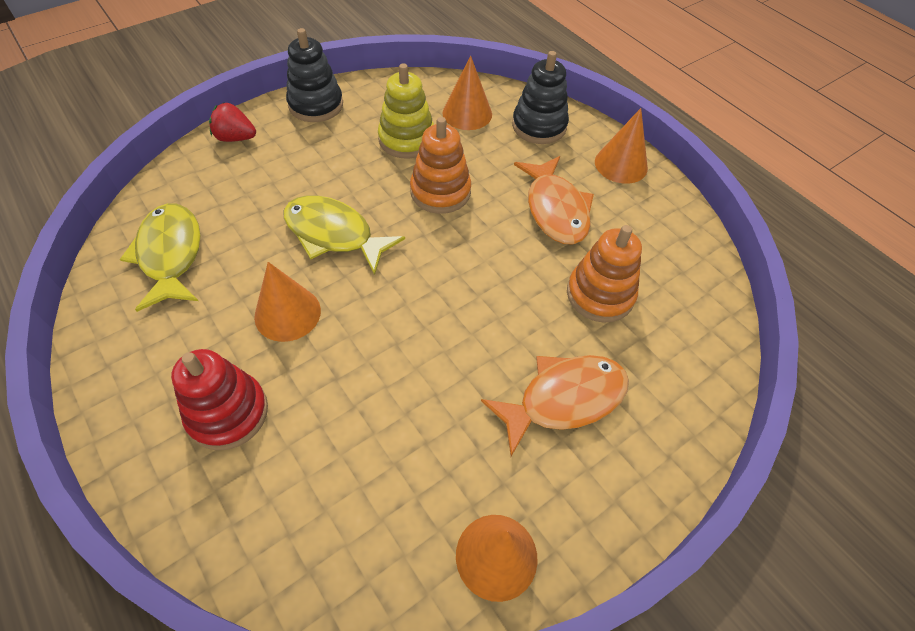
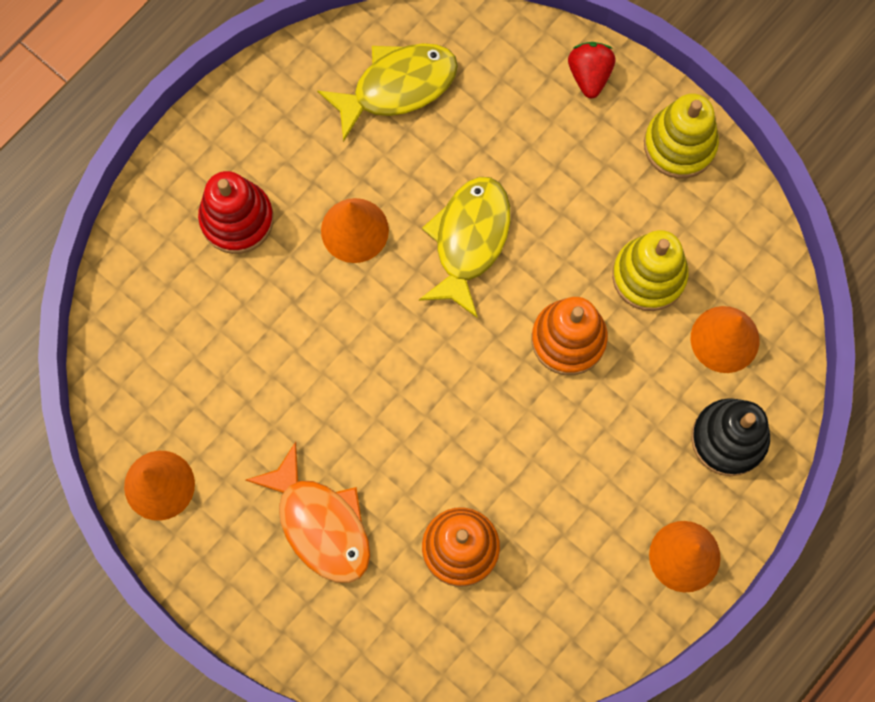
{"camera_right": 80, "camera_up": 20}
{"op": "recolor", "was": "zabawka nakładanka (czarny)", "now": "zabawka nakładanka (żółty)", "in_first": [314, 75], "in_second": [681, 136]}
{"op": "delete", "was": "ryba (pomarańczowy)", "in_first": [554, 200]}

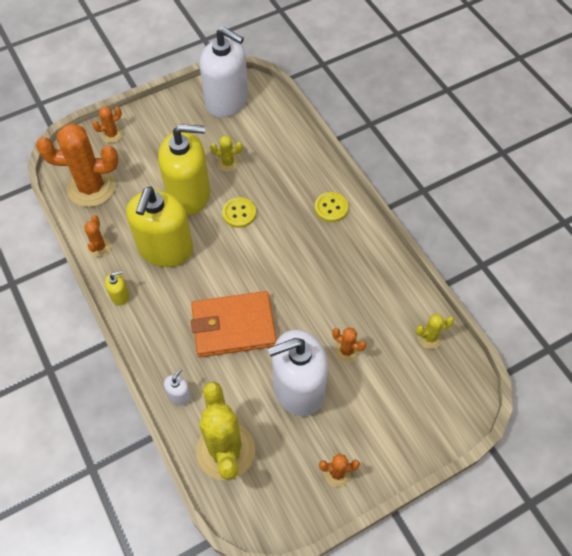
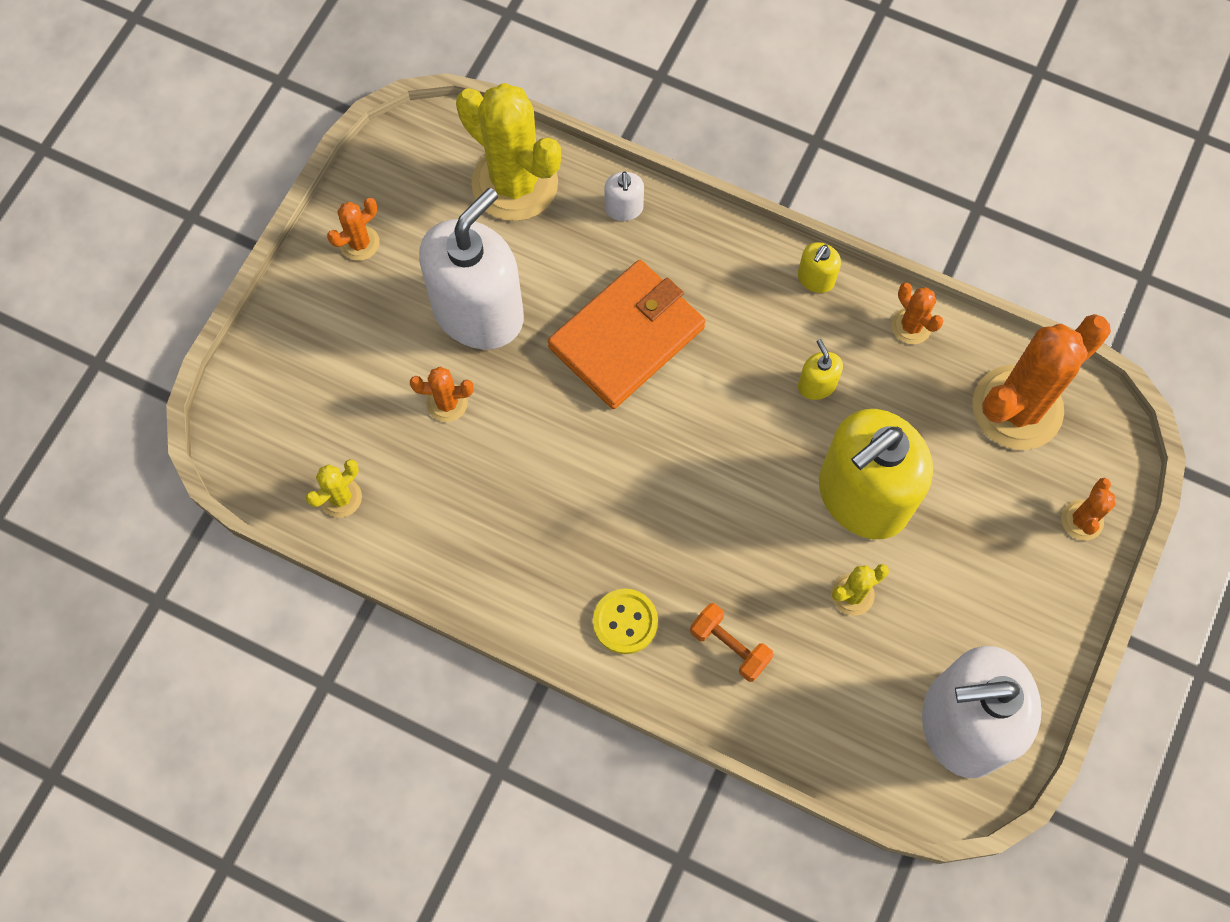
{"camera_right": 145, "camera_up": 10}
{"op": "resize", "was": "dozownik mydła (żółty)", "in_first": [159, 227], "in_second": [820, 369], "ratio": 0.4}
{"op": "delete", "was": "guzik (żółty)", "in_first": [239, 212]}
{"op": "insert", "now": "hantel (pomarańczowy)", "in_second": [732, 642]}

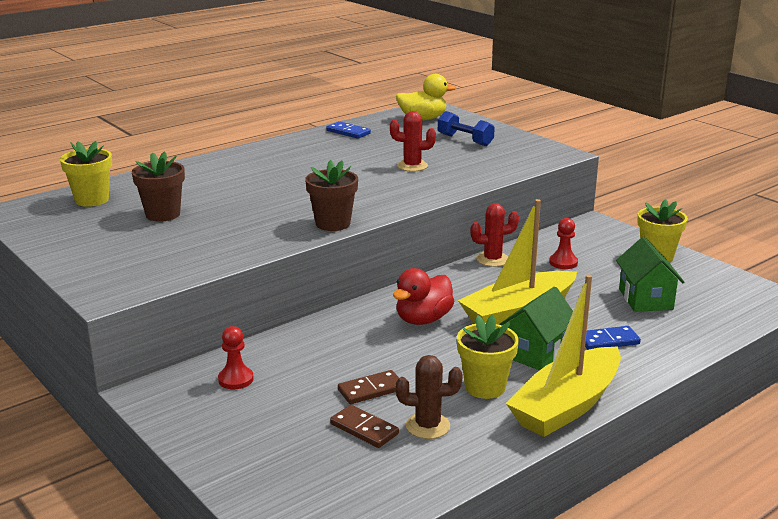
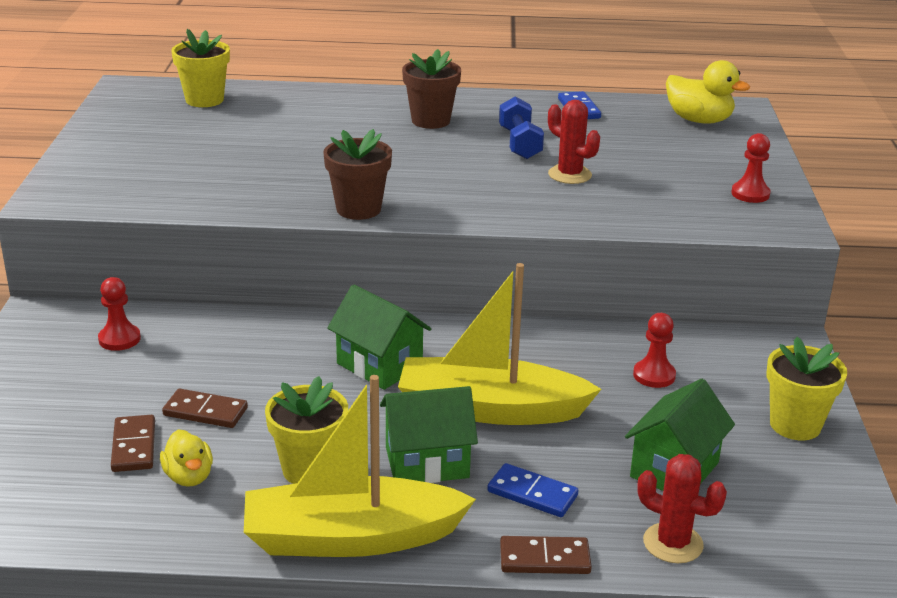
{"camera_right": 40, "camera_up": 5}
{"op": "move", "was": "doniczka (brązowy)", "in_first": [158, 186], "in_second": [431, 89]}
{"op": "replace", "was": "kaczka (czerwony)", "now": "domek (zielony)", "in_first": [423, 296], "in_second": [379, 337]}
{"op": "replace", "was": "kaktus (brązowy)", "now": "kaczka (żółty)", "in_first": [429, 397], "in_second": [186, 458]}
{"op": "move", "was": "hantel (niebieski)", "in_first": [466, 128], "in_second": [521, 127]}
{"op": "move", "was": "kaktus (czerwony)", "in_first": [494, 235], "in_second": [682, 508]}
{"op": "insert", "now": "kostka domina (brązowy)", "in_second": [546, 555]}
{"op": "insert", "now": "pionek (czerwony)", "in_second": [751, 168]}

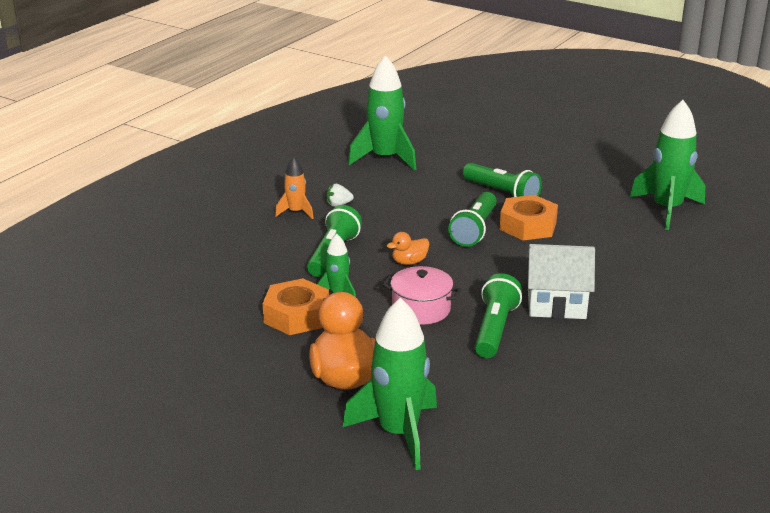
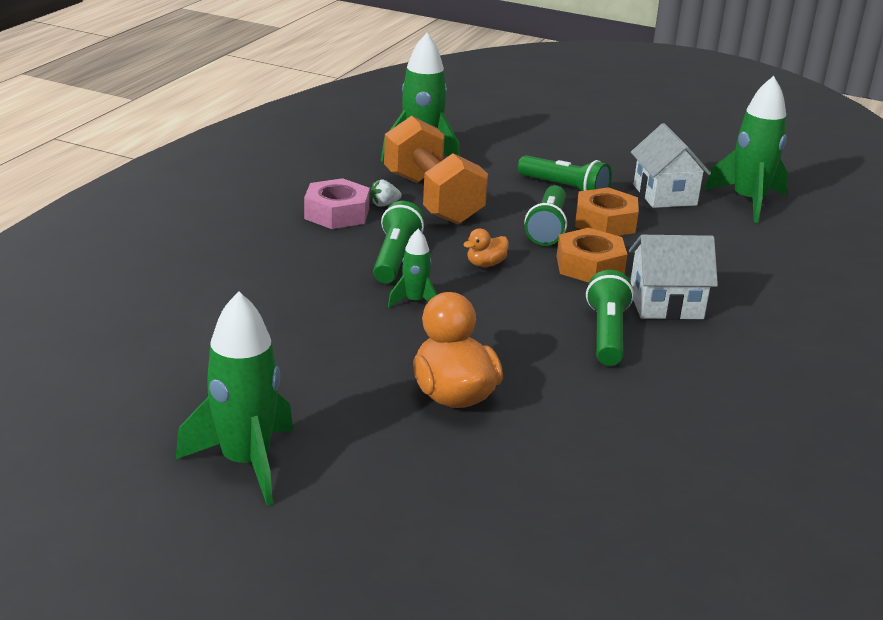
{"camera_right": -10, "camera_up": 0}
{"op": "move", "was": "nakrętka (pomarańczowy)", "in_first": [295, 306], "in_second": [592, 255]}
{"op": "replace", "was": "rakieta (pomarańczowy)", "now": "nakrętka (różowy)", "in_first": [294, 188], "in_second": [337, 203]}
{"op": "move", "was": "rakieta (zielony)", "in_first": [390, 384], "in_second": [234, 398]}
{"op": "delete", "was": "garnek (różowy)", "in_first": [421, 295]}
{"op": "insert", "now": "hantel (pomarańczowy)", "in_second": [436, 170]}
{"op": "insert", "now": "domek (biały)", "in_second": [671, 165]}

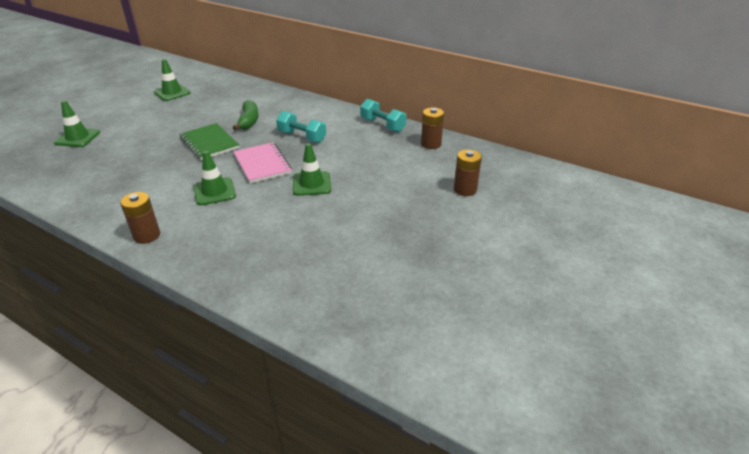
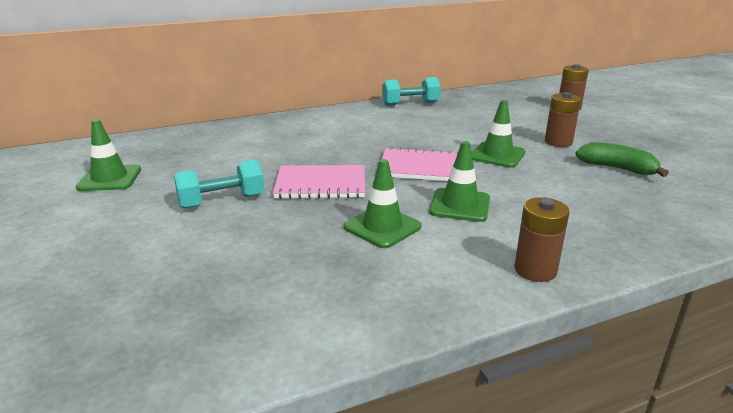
{"camera_right": -55, "camera_up": -10}
{"op": "move", "was": "pachołek (zielony)", "in_first": [77, 123], "in_second": [383, 203]}
{"op": "recolor", "was": "zeszyt (zielony)", "now": "zeszyt (różowy)", "in_first": [209, 141], "in_second": [319, 182]}
{"op": "move", "was": "banan (zielony)", "in_first": [245, 115], "in_second": [622, 159]}
{"op": "move", "was": "hantel (turkusowy)", "in_first": [301, 127], "in_second": [219, 184]}
{"op": "move", "was": "bateria (brązowy)", "in_first": [432, 128], "in_second": [563, 119]}

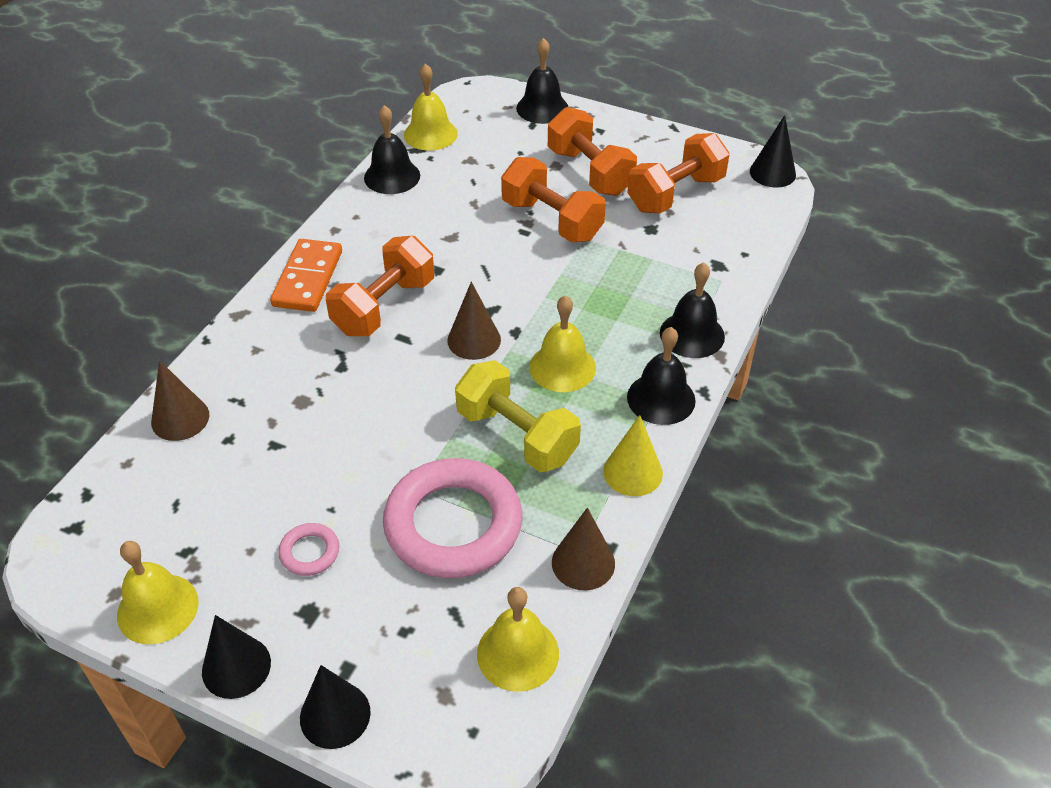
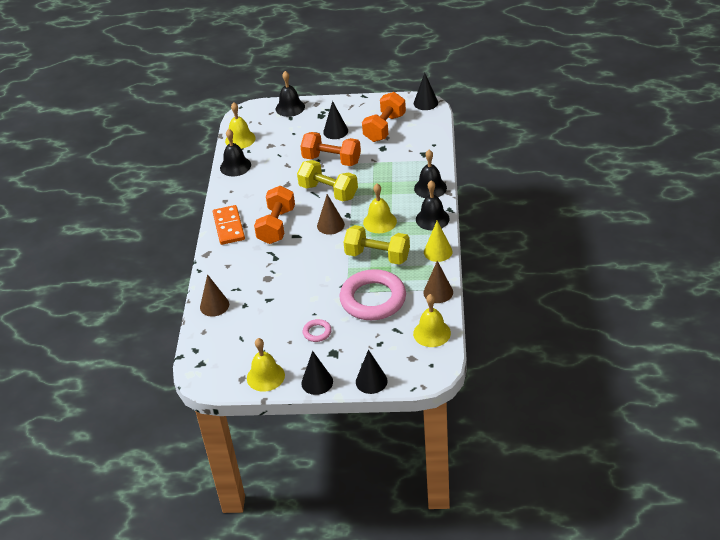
{"camera_right": -20, "camera_up": -5}
{"op": "replace", "was": "hantel (pomarańczowy)", "now": "stożek (czarny)", "in_first": [592, 151], "in_second": [335, 120]}
{"op": "insert", "now": "hantel (żółty)", "in_second": [327, 180]}

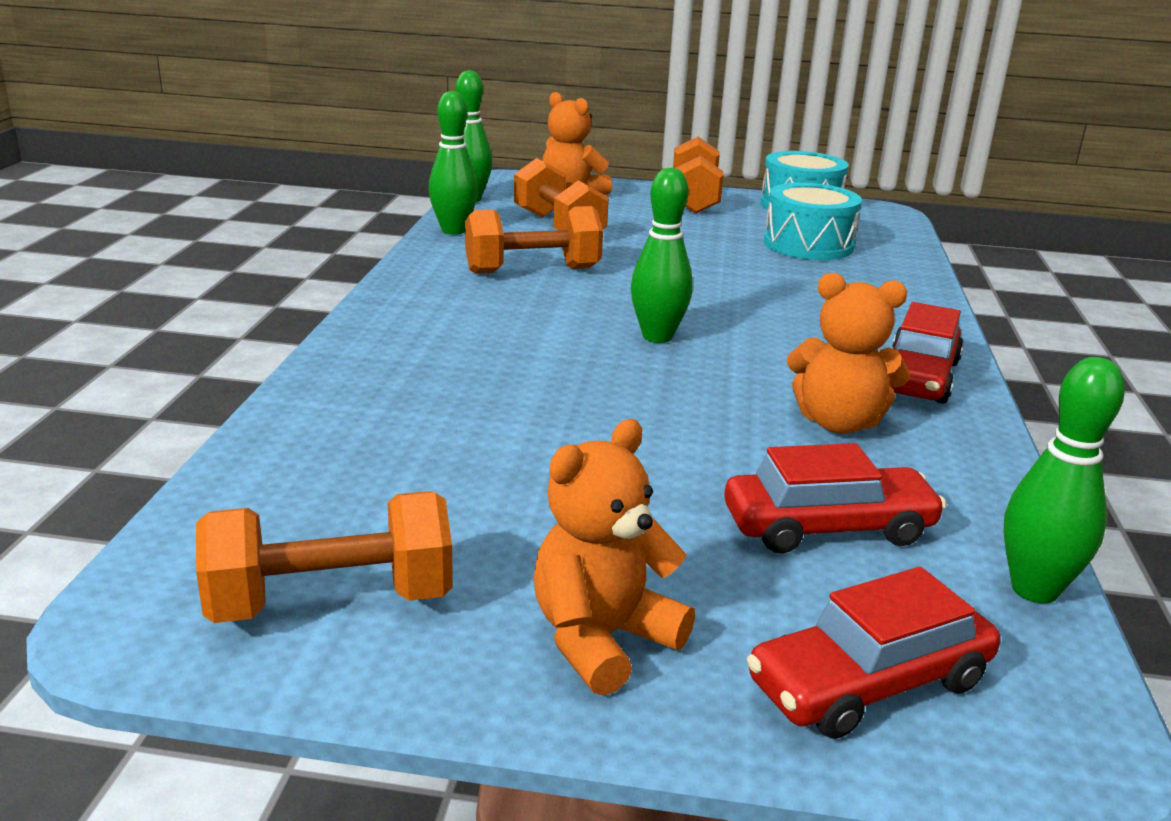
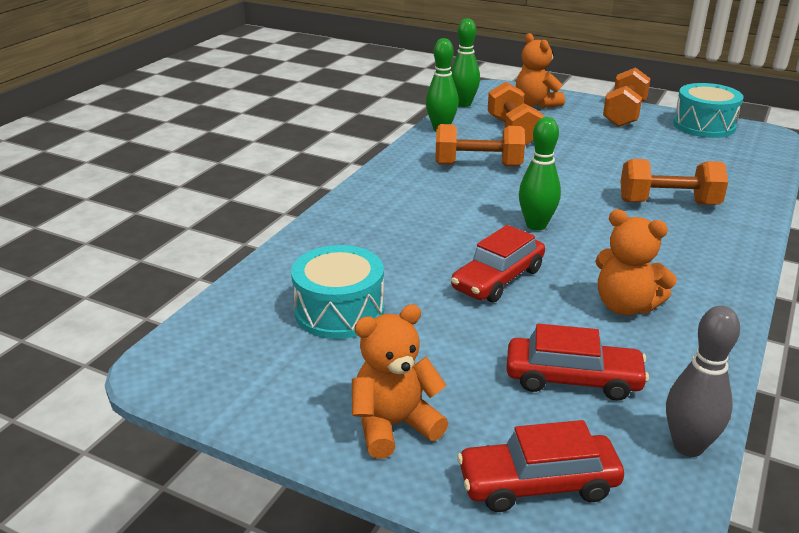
{"camera_right": 20, "camera_up": 5}
{"op": "move", "was": "hantel (pomarańczowy)", "in_first": [324, 557], "in_second": [674, 182]}
{"op": "move", "was": "bęben (turkusowy)", "in_first": [813, 221], "in_second": [337, 292]}
{"op": "move", "was": "samochód (czerwony)", "in_first": [928, 353], "in_second": [498, 263]}
{"op": "recolor", "was": "kręgiel (zielony)", "now": "kręgiel (szary)", "in_first": [1064, 480], "in_second": [703, 381]}

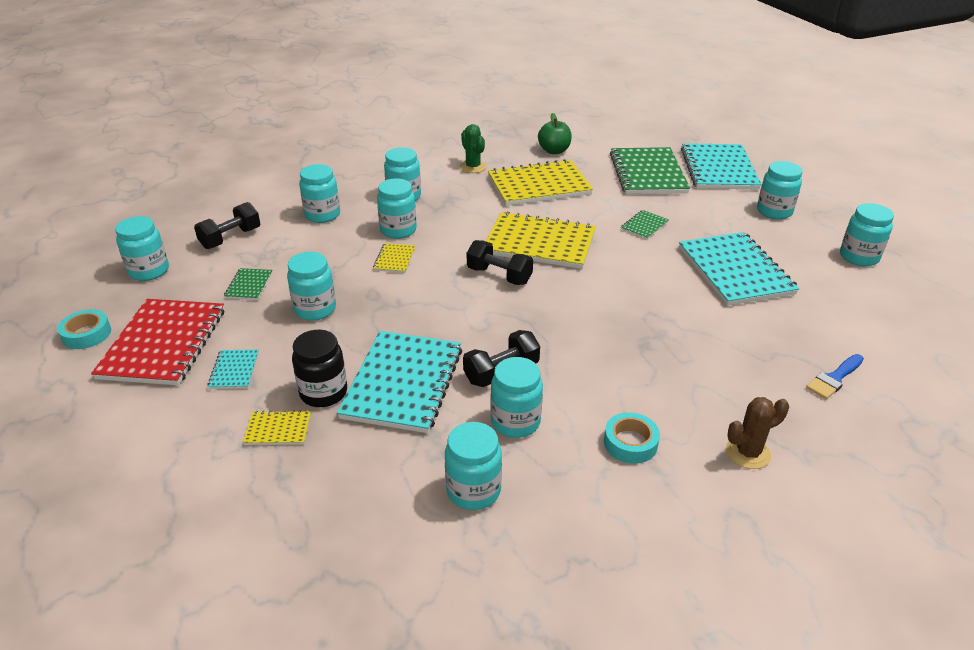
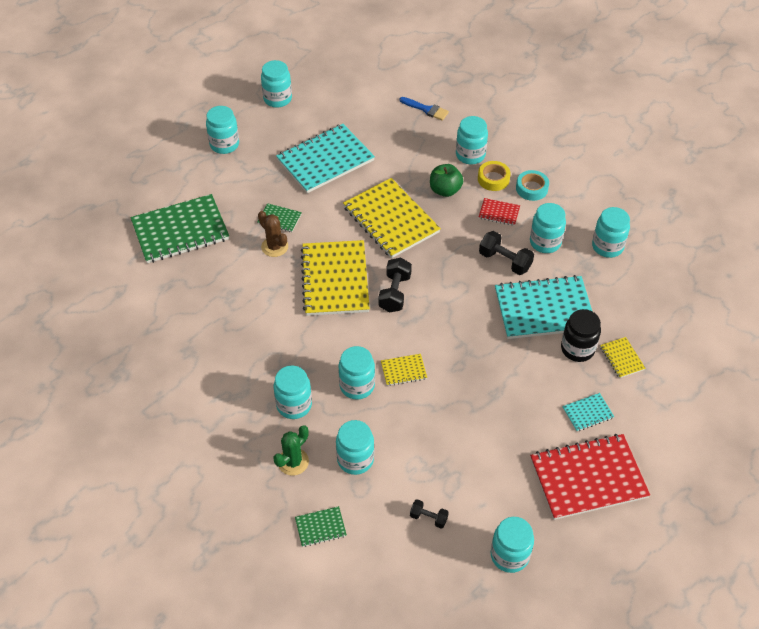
{"camera_right": -110, "camera_up": 15}
{"op": "delete", "was": "taśma klejąca (turkusowy)", "in_first": [84, 329]}
{"op": "resize", "was": "hantel (czarny)", "in_first": [227, 225], "in_second": [429, 514], "ratio": 0.59}
{"op": "move", "was": "zeszyt (zielony)", "in_first": [248, 284], "in_second": [321, 526]}
{"op": "move", "was": "słoik (turkusowy)", "in_first": [311, 286], "in_second": [472, 140]}
{"op": "move", "was": "kaktus (zielony)", "in_first": [473, 148], "in_second": [291, 450]}
{"op": "move", "was": "zeszyt (żółty)", "in_first": [540, 182], "in_second": [392, 218]}
{"op": "move", "was": "jabłko (zielony)", "in_first": [555, 133], "in_second": [446, 180]}
{"op": "delete", "was": "zeszyt (turkusowy)", "in_first": [721, 166]}
{"op": "move", "was": "kaktus (brązowy)", "in_first": [757, 433], "in_second": [273, 234]}
{"op": "insert", "now": "taśma klejąca (żółty)", "in_second": [494, 176]}
{"op": "insert", "now": "zeszyt (czerwony)", "in_second": [499, 212]}

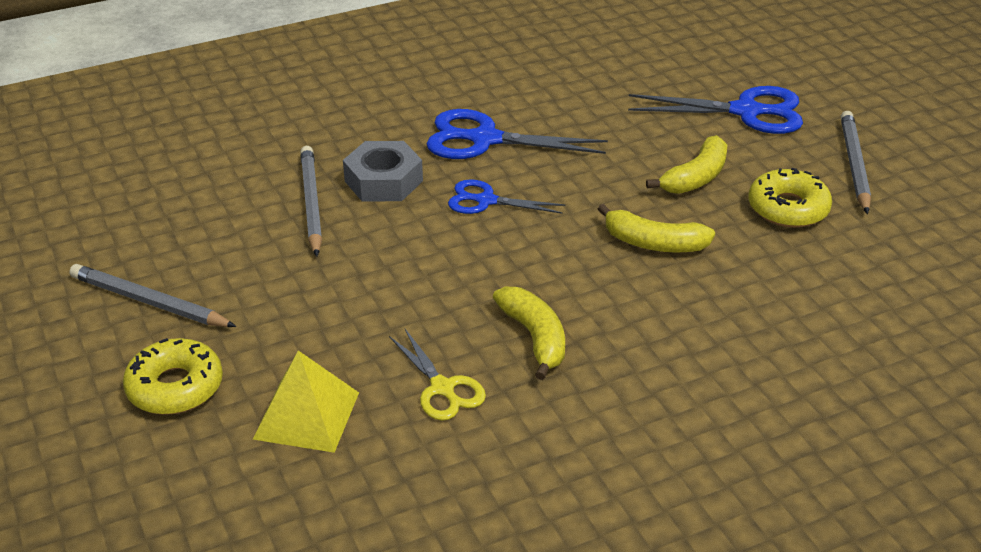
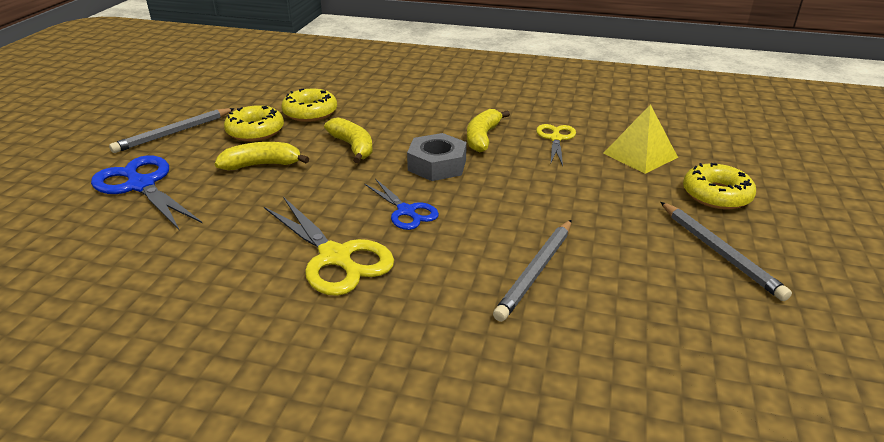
{"camera_right": -140, "camera_up": -5}
{"op": "move", "was": "nakrętka (szary)", "in_first": [383, 171], "in_second": [437, 157]}
{"op": "recolor", "was": "nożyczki (niebieski)", "now": "nożyczki (żółty)", "in_first": [517, 134], "in_second": [329, 247]}
{"op": "insert", "now": "donut (żółty)", "in_second": [309, 105]}

